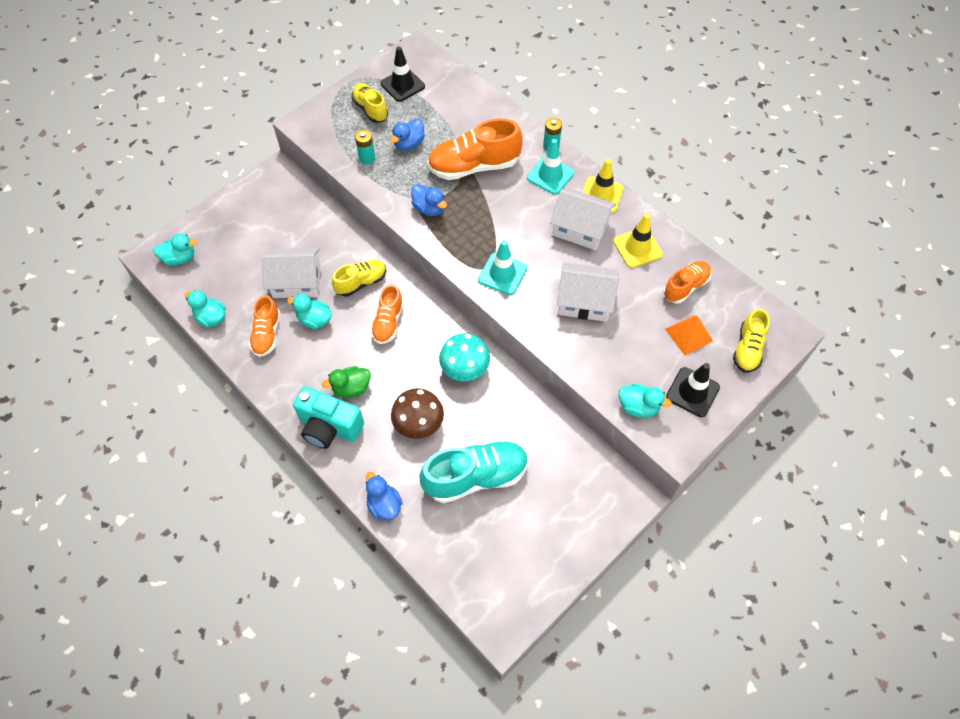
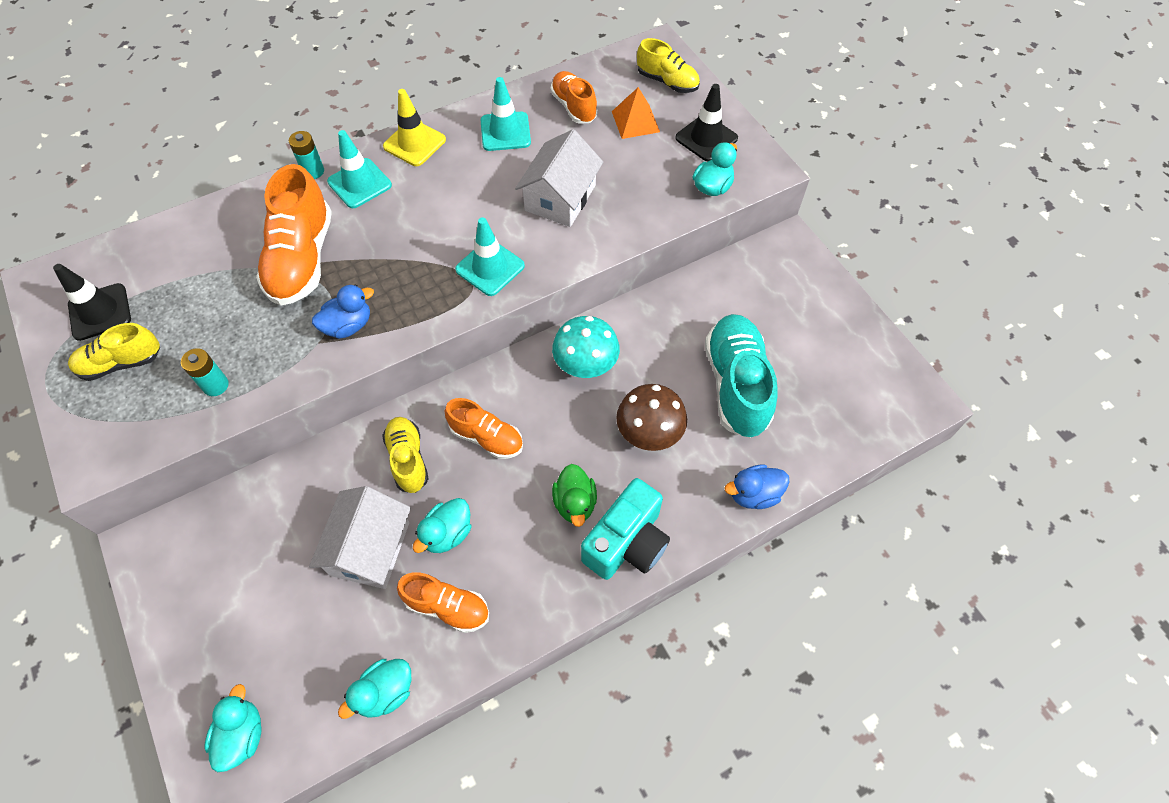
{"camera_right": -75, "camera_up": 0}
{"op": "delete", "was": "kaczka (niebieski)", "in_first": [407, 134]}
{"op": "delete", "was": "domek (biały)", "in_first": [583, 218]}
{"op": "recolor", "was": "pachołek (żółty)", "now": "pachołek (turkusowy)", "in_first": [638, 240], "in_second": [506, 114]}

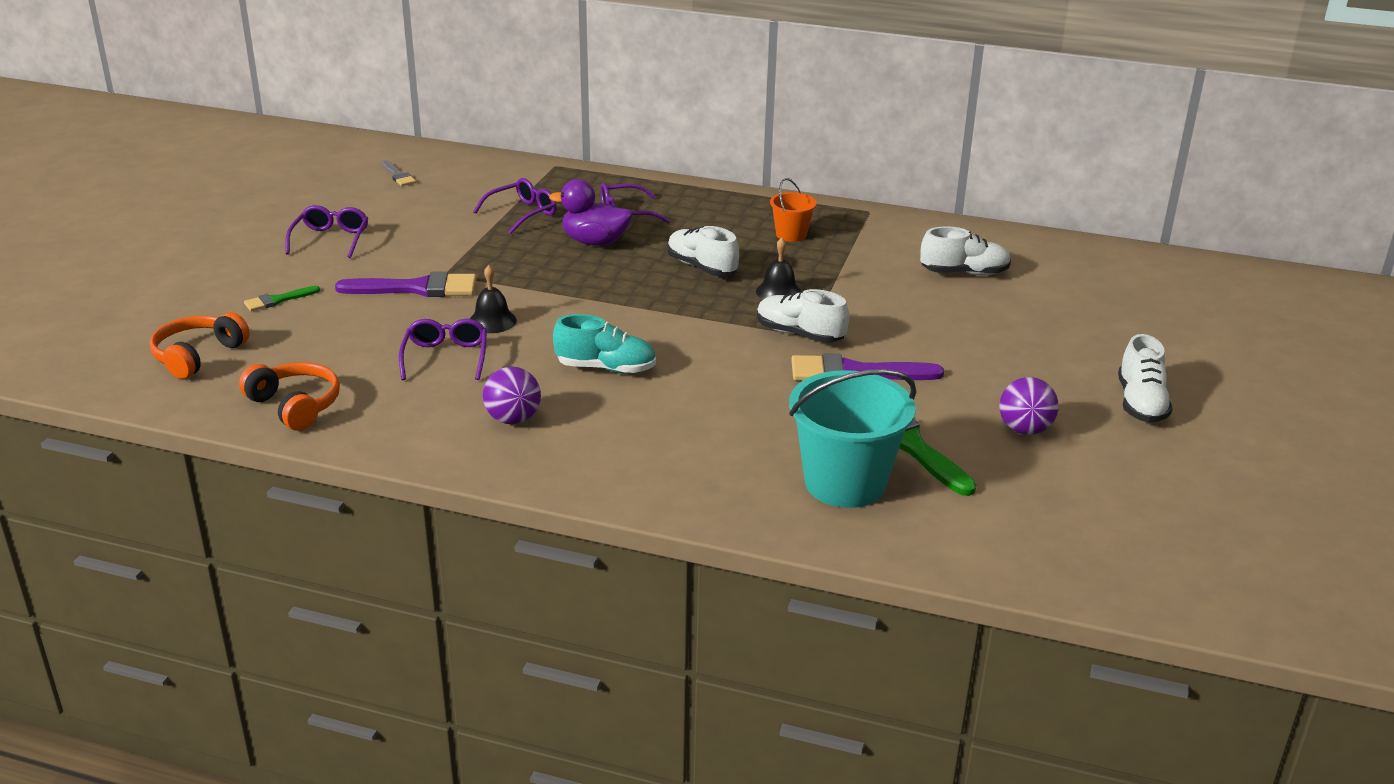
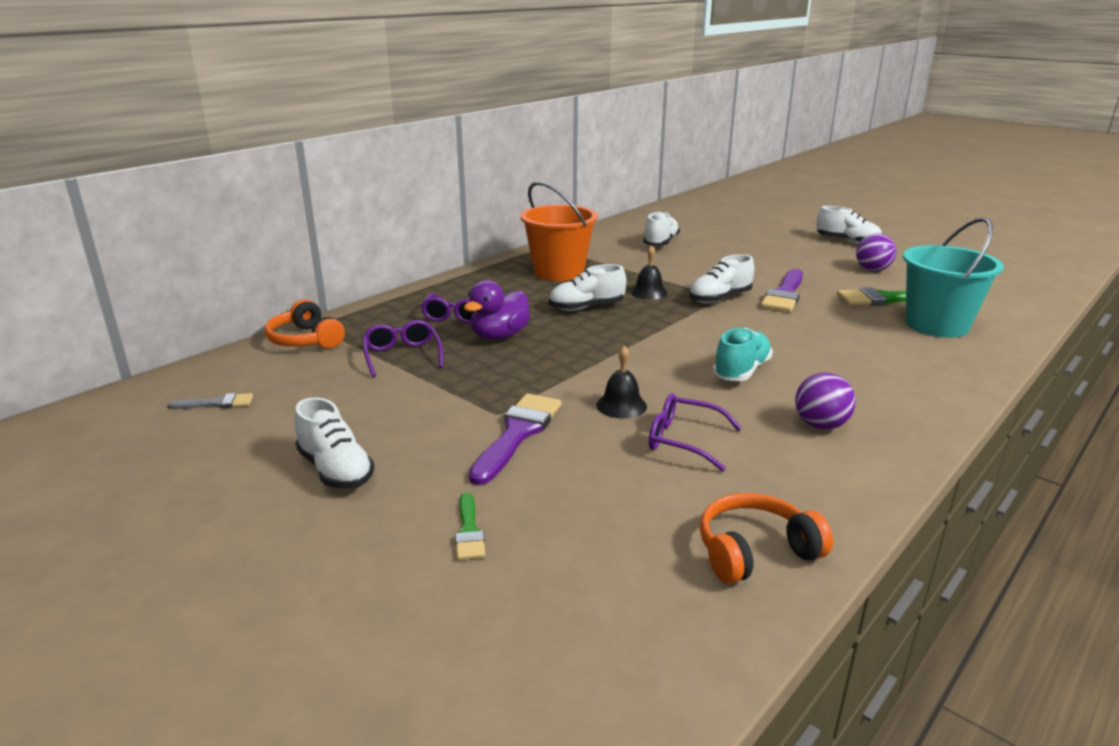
{"camera_right": -65, "camera_up": -5}
{"op": "move", "was": "słuchawki (pomarańczowy)", "in_first": [200, 345], "in_second": [305, 324]}
{"op": "replace", "was": "okulary (fioletowy)", "now": "but (biały)", "in_first": [326, 231], "in_second": [334, 443]}
{"op": "resize", "was": "wiadro (pomarańczowy)", "in_first": [793, 210], "in_second": [559, 231], "ratio": 1.98}

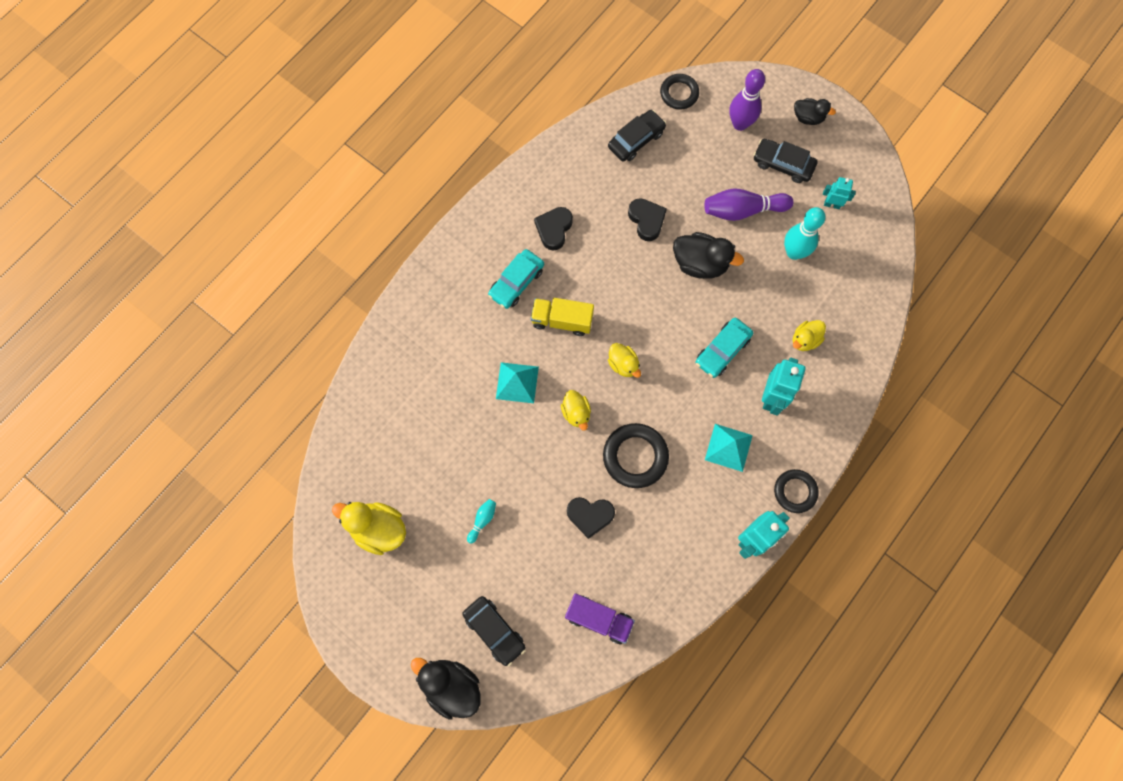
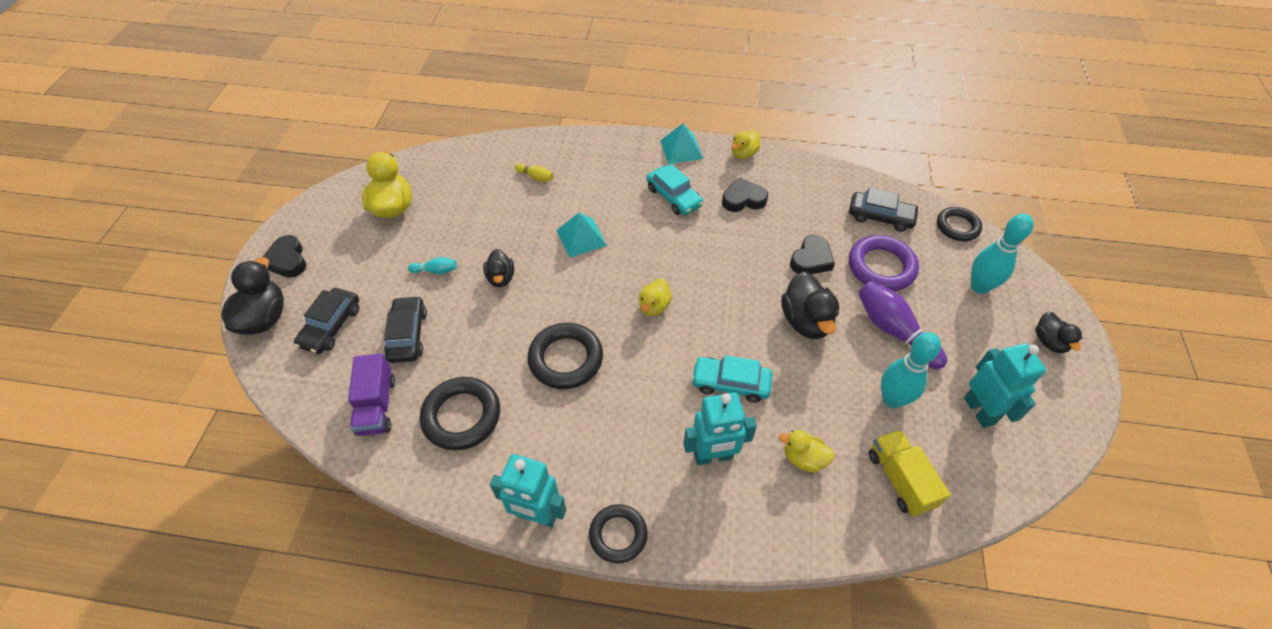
{"camera_right": 60, "camera_up": -20}
{"op": "rotate", "was": "samochód (turkusowy)", "in_first": [516, 279], "in_second": [674, 189], "clockwise": -135}
{"op": "move", "was": "ciężarówka (żółty)", "in_first": [562, 317], "in_second": [909, 473]}
{"op": "move", "was": "kaczka (żółty)", "in_first": [576, 410], "in_second": [746, 144]}
{"op": "move", "was": "serce (czarny)", "in_first": [591, 518], "in_second": [284, 256]}
{"op": "move", "was": "piramida (turkusowy)", "in_first": [729, 448], "in_second": [681, 143]}
{"op": "recolor", "was": "kręgiel (fioletowy)", "now": "kręgiel (turkusowy)", "in_first": [747, 100], "in_second": [1002, 254]}
{"op": "move", "was": "samochód (czarny)", "in_first": [785, 161], "in_second": [405, 329]}
{"op": "resize", "was": "robot (turkusowy)", "in_first": [839, 193], "in_second": [1005, 385], "ratio": 1.72}
{"op": "insert", "now": "pierścień (czarny)", "in_second": [460, 414]}
{"op": "insert", "now": "kaczka (czarny)", "in_second": [498, 268]}
{"op": "insert", "now": "kręgiel (żółty)", "in_second": [534, 172]}
{"op": "insert", "now": "pierścień (fioletowy)", "in_second": [884, 263]}

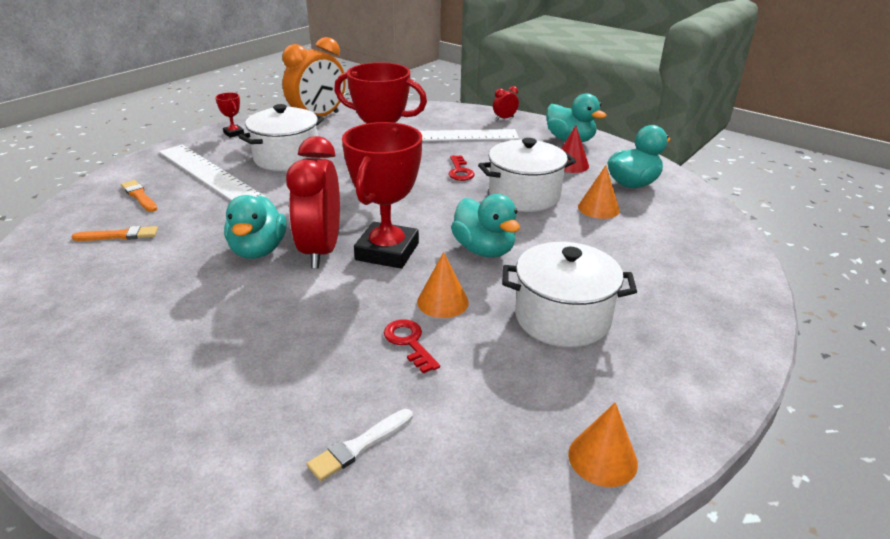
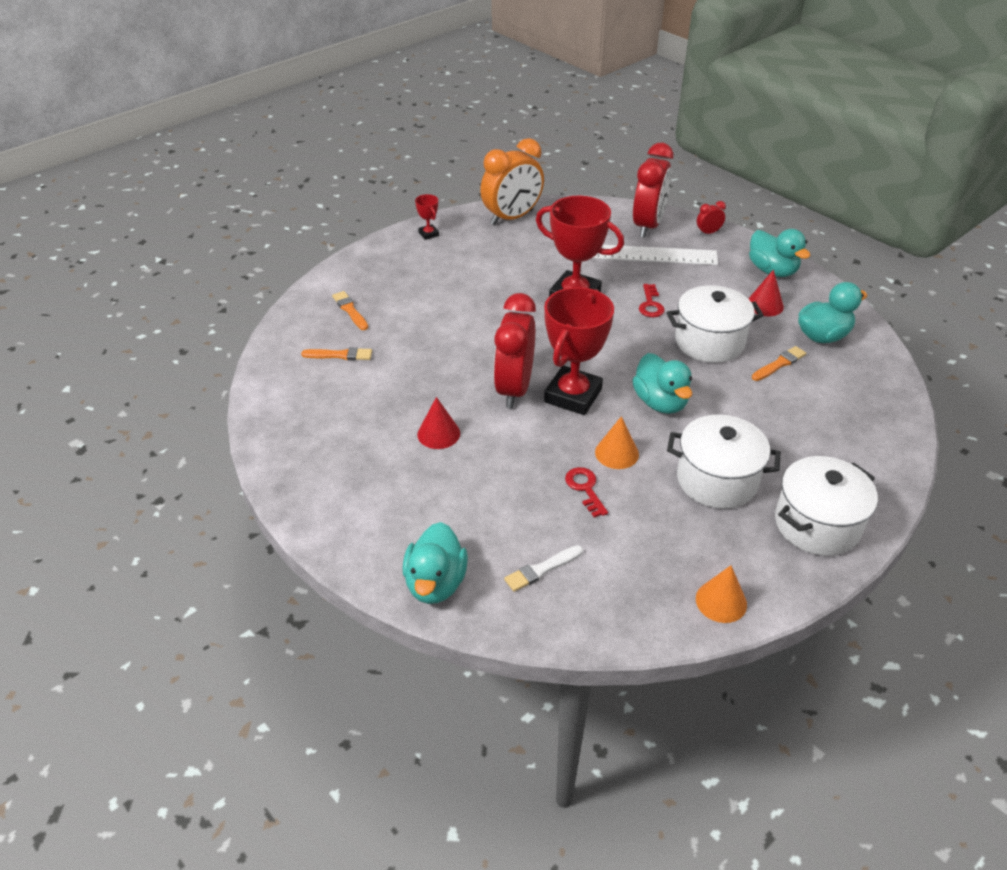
{"camera_right": 10, "camera_up": 10}
{"op": "delete", "was": "linijka (biały)", "in_first": [212, 173]}
{"op": "move", "was": "kaczka (turkusowy)", "in_first": [255, 227], "in_second": [435, 563]}
{"op": "move", "was": "garnek (biały)", "in_first": [281, 137], "in_second": [826, 506]}
{"op": "replace", "was": "stożek (pomarańczowy)", "now": "pędzel (pomarańczowy)", "in_first": [599, 192], "in_second": [779, 363]}
{"op": "insert", "now": "stożek (czerwony)", "in_second": [438, 423]}
{"op": "insert", "now": "budzik (czerwony)", "in_second": [653, 190]}

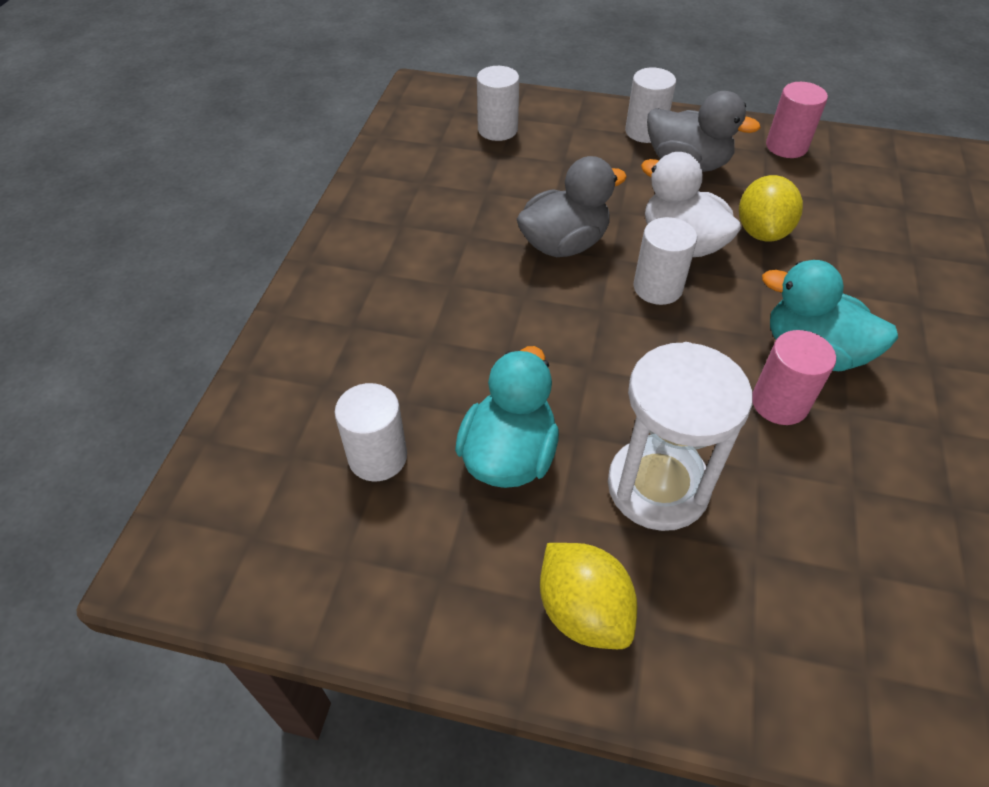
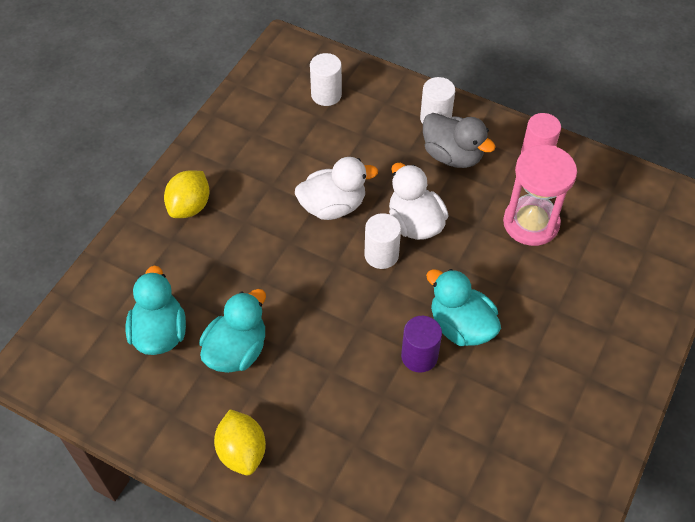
{"camera_right": 15, "camera_up": 5}
{"op": "replace", "was": "walec (biały)", "now": "kaczka (turkusowy)", "in_first": [371, 432], "in_second": [156, 310]}
{"op": "recolor", "was": "kaczka (szary)", "now": "kaczka (biały)", "in_first": [572, 206], "in_second": [336, 188]}
{"op": "delete", "was": "klepsydra (biały)", "in_first": [680, 436]}
{"op": "move", "was": "cytryna (żółty)", "in_first": [771, 208], "in_second": [187, 194]}
{"op": "recolor", "was": "walec (różowy)", "now": "walec (fioletowy)", "in_first": [794, 377], "in_second": [421, 344]}
{"op": "insert", "now": "klepsydra (różowy)", "in_second": [540, 195]}

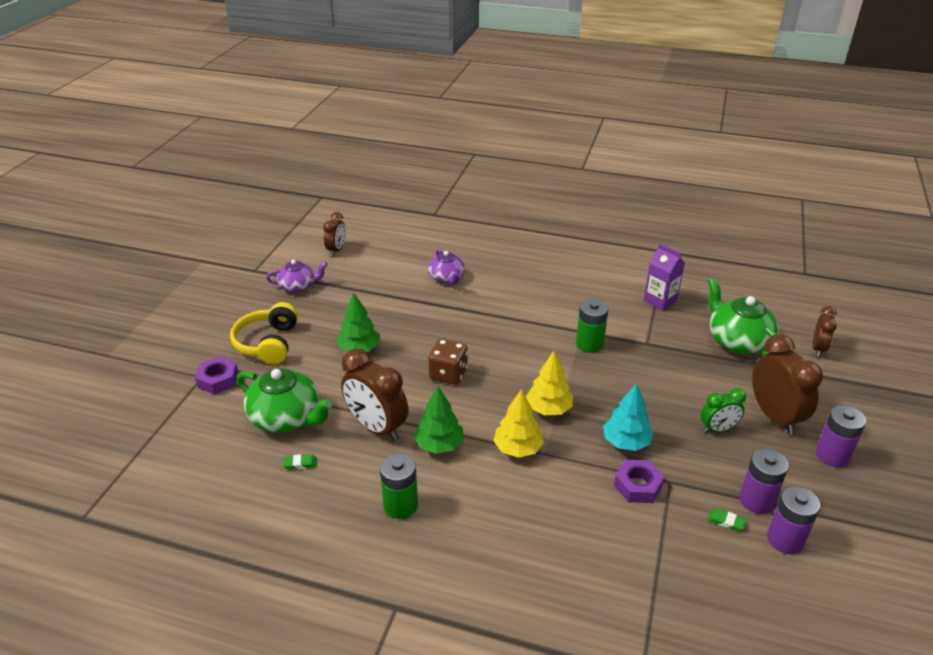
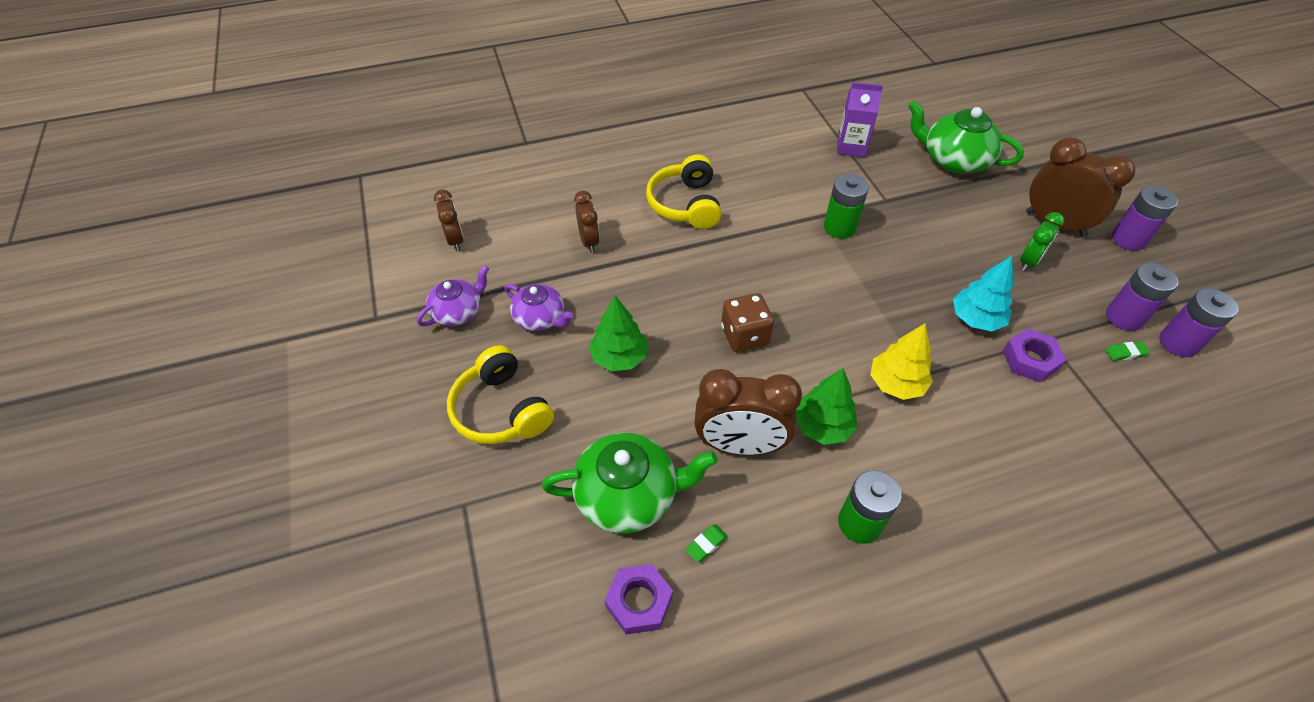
{"camera_right": -35, "camera_up": 15}
{"op": "move", "was": "nakrętka (fioletowy)", "in_first": [216, 376], "in_second": [639, 599]}
{"op": "move", "was": "imbryk (fioletowy)", "in_first": [446, 267], "in_second": [539, 307]}
{"op": "delete", "was": "drzewko (żółty)", "in_first": [549, 383]}
{"op": "move", "was": "budzik (brązowy)", "in_first": [824, 331], "in_second": [587, 222]}
{"op": "insert", "now": "słuchawki (żółty)", "in_second": [683, 192]}

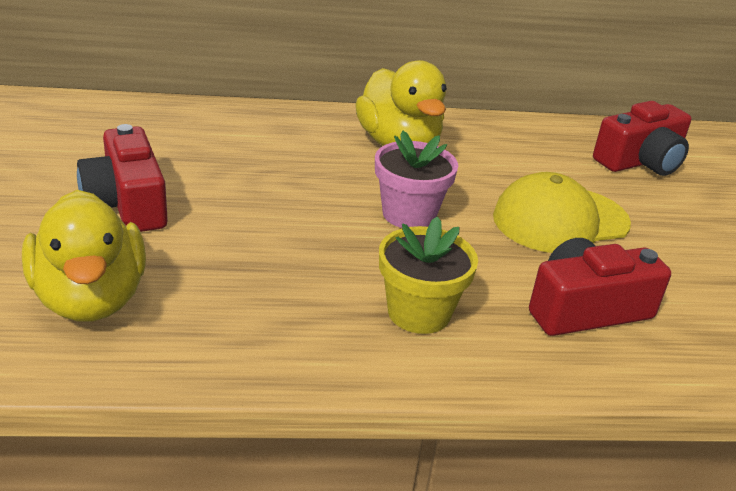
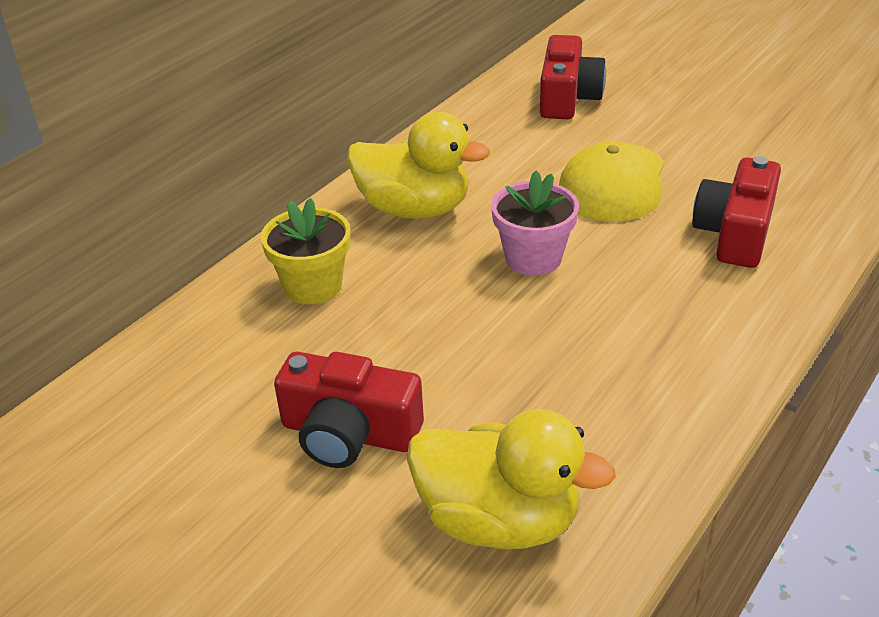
{"camera_right": -45, "camera_up": 5}
{"op": "move", "was": "doniczka (żółty)", "in_first": [428, 275], "in_second": [306, 251]}

